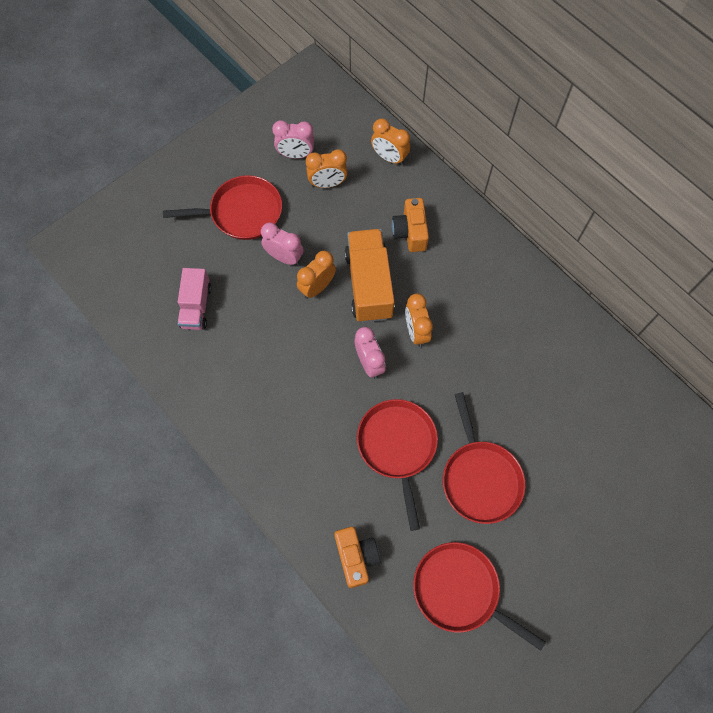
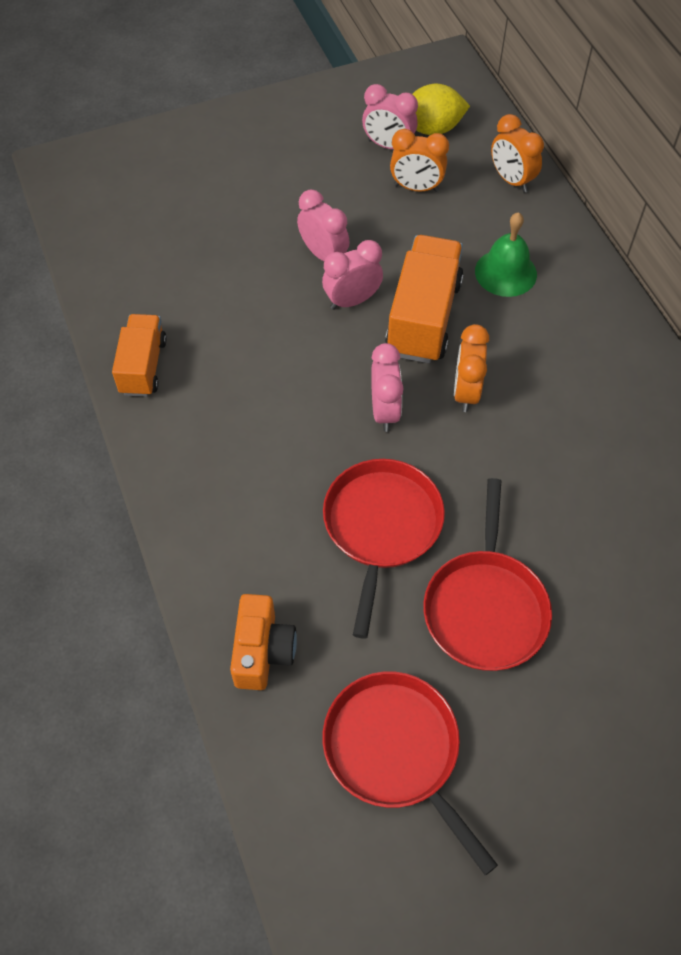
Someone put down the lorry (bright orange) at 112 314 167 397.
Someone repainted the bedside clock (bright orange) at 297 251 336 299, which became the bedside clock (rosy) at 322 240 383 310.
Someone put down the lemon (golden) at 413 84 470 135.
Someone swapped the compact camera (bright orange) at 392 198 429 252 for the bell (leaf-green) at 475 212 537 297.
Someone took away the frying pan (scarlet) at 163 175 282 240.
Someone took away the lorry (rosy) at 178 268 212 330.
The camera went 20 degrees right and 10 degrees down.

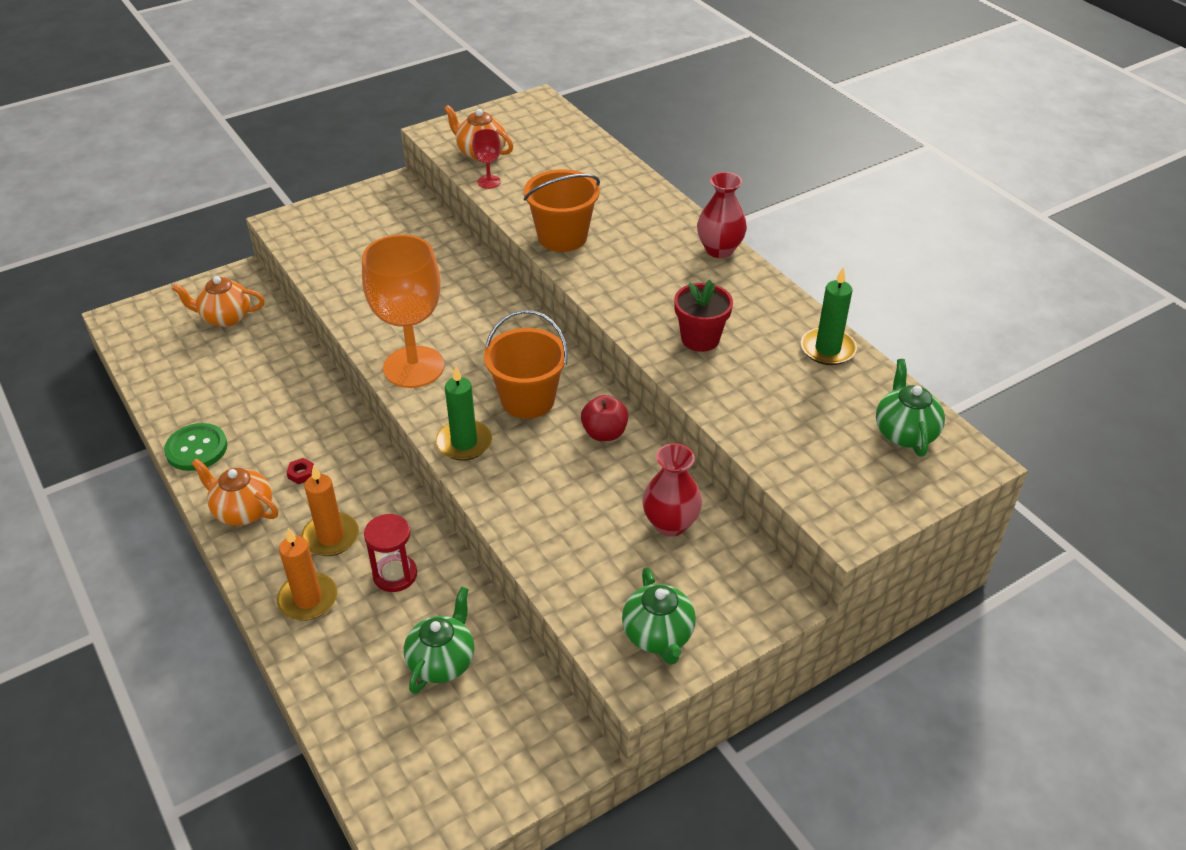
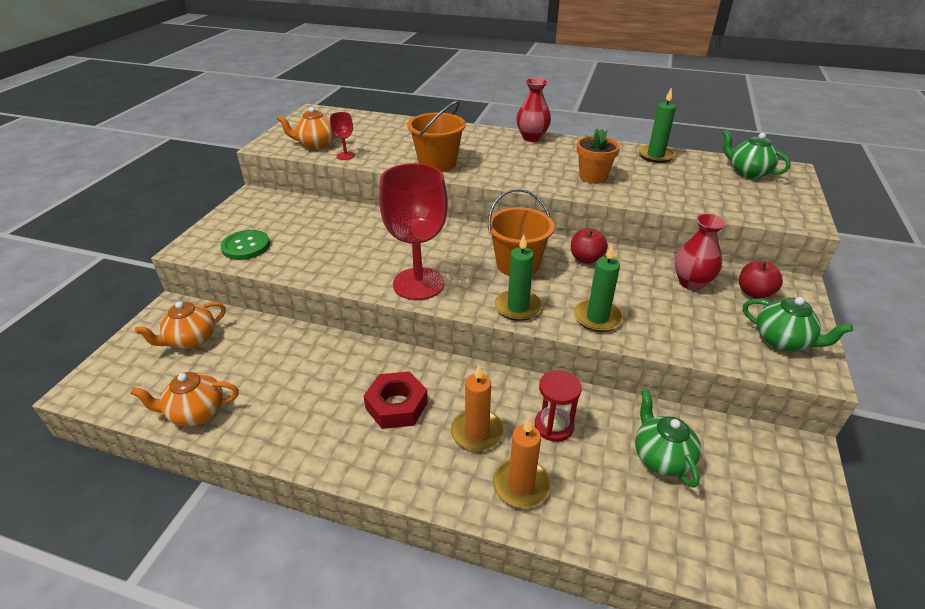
Someone carried the china teapot (bright orange) from 191 458 278 526 to 130 372 239 426.
Someone carried the shirt button (leaf-green) from 164 423 228 471 to 220 230 270 260.
Someone scaled the nut (scarlet) at 286 458 314 484 by 2.39.
Someone repainted the wine glass (bright orange) at 362 234 444 388, which became the wine glass (scarlet) at 379 163 448 300.
Someone put down the wax candle (leaf-green) at 574 245 623 332.
Someone repainted the plant pot (scarlet) at 674 280 733 352, which became the plant pot (bright orange) at 577 128 620 184.
Someone put down the apple fruit (scarlet) at 739 260 783 299.
The camera went 40 degrees left and 5 degrees down.

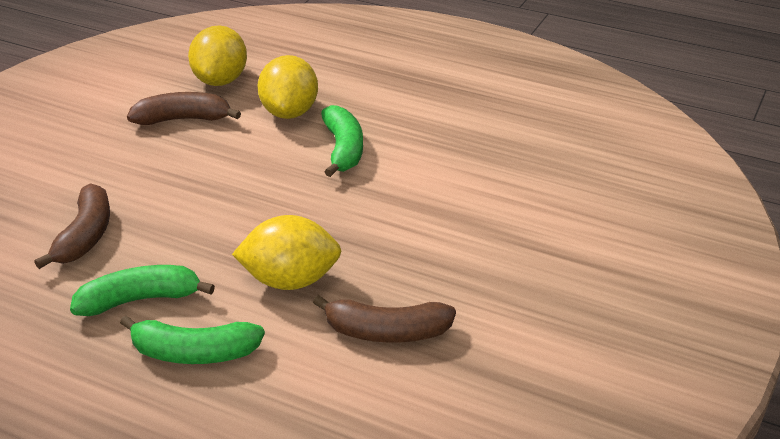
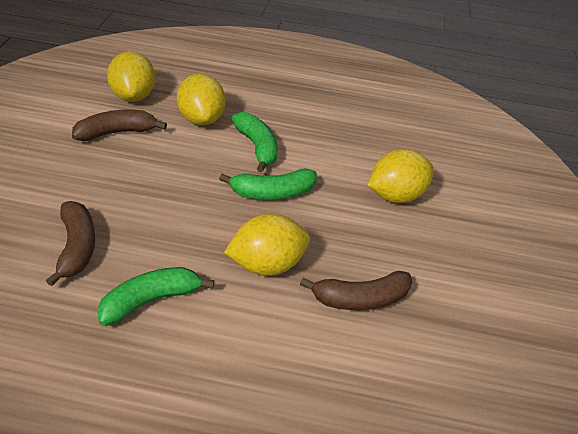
Someone carried the banana (leaf-green) from 120 316 265 364 to 219 169 317 200.
Someone put down the lemon (golden) at 368 149 434 203.
The camera went 20 degrees left and 5 degrees up.

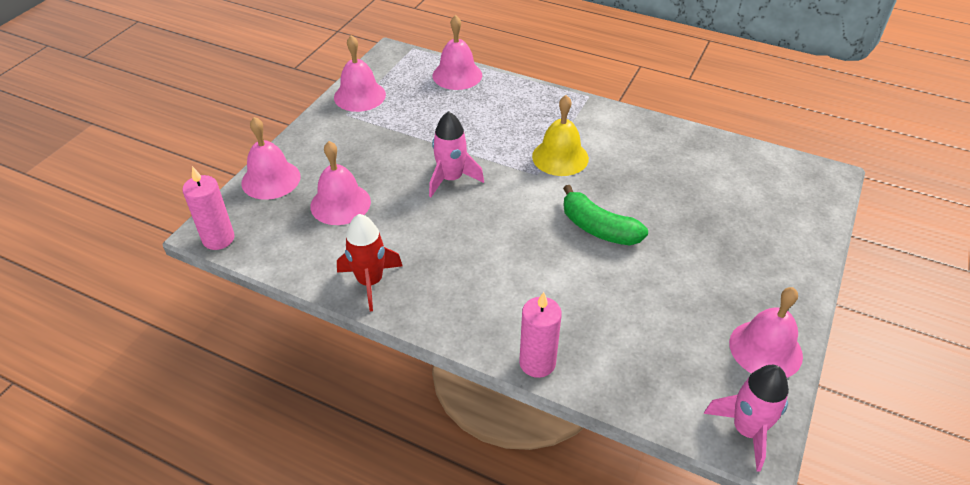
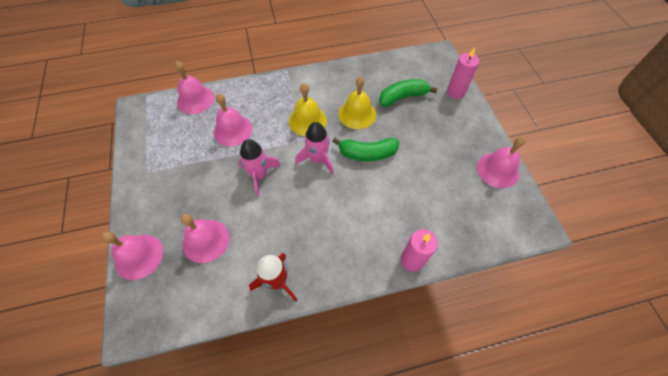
Someone carried the bell (rosy) from 334 35 386 112 to 214 93 253 146.
Someone carried the spaceship (rosy) from 704 365 789 472 to 295 122 334 175.
Someone put down the bell (golden) at 339 76 376 129.
Someone put down the banana (leaf-green) at 379 79 438 107.
Someone carried the wax candle (rosy) from 182 166 235 250 to 447 47 480 99.
The camera went 40 degrees left and 15 degrees up.

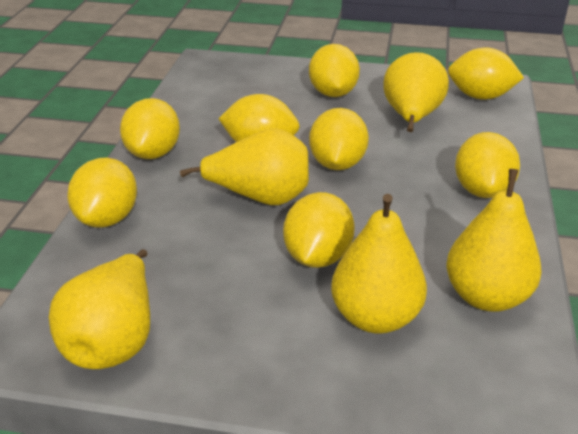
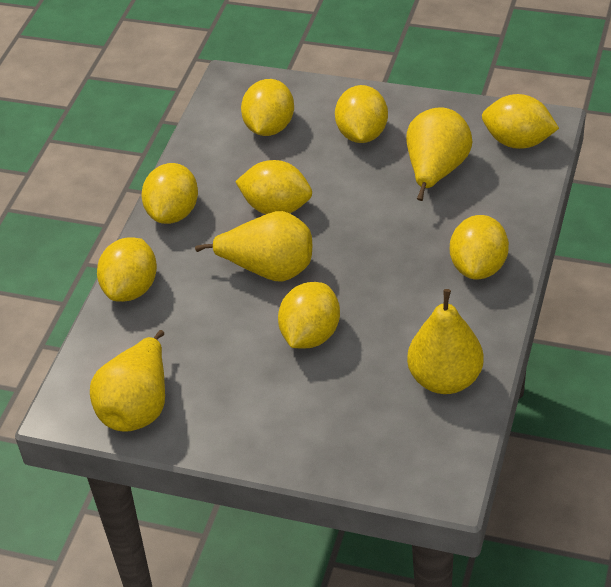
Someone carried the lemon (golden) from 309 108 369 170 to 241 79 294 136.
Someone took away the pear fruit (golden) at 331 194 427 334.
The camera went 10 degrees right and 10 degrees up.

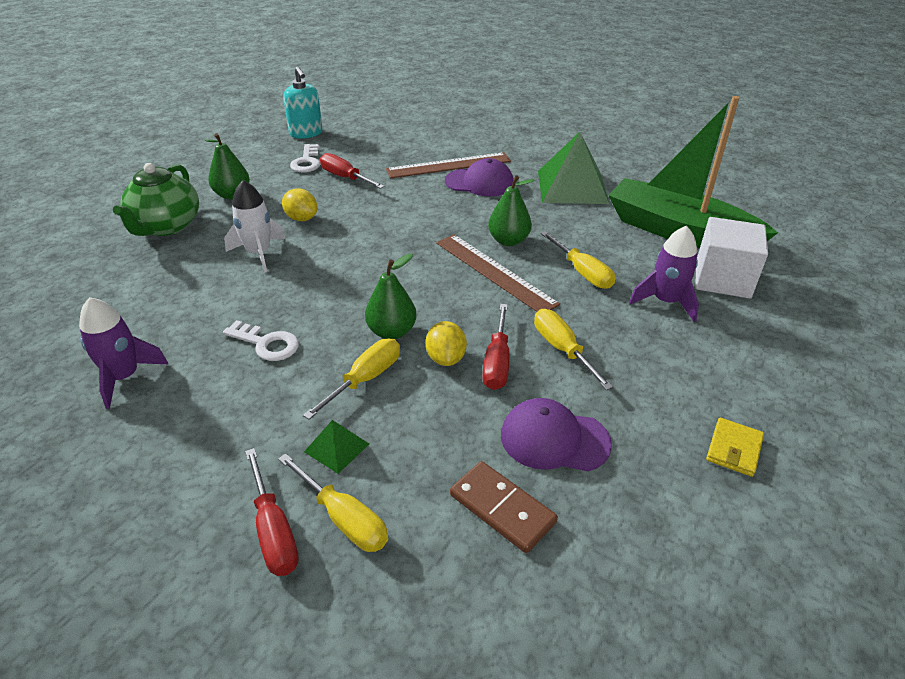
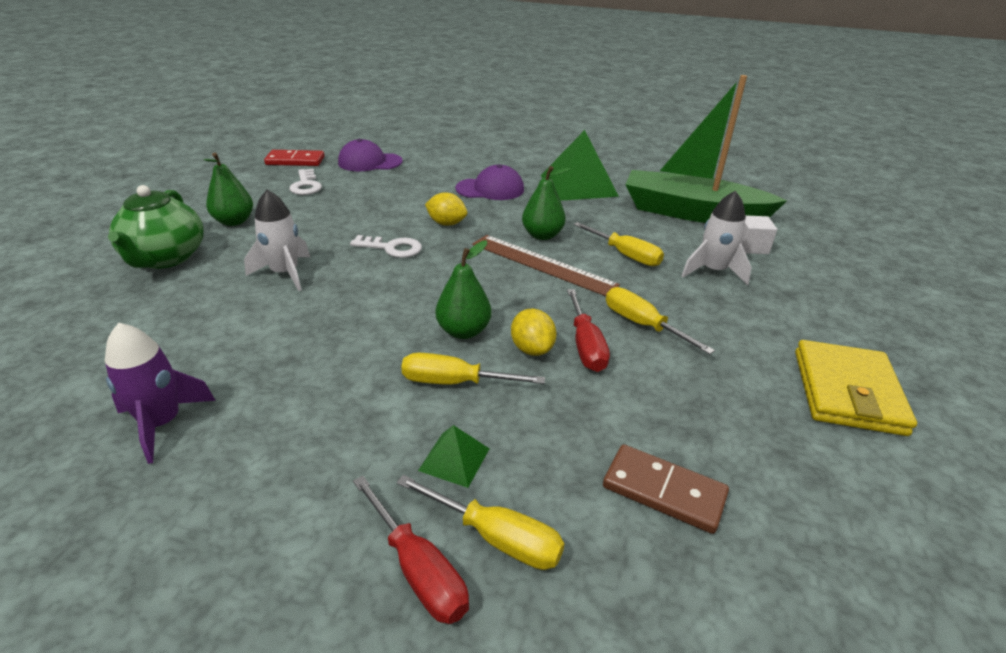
Someone swapped the pump bottle (turquoise) at 283 67 323 139 for the domino (scarlet) at 264 150 325 166.
Someone carried the baseball cap (violet) from 501 398 612 472 to 338 139 403 171.
Someone carried the latchkey (white) from 223 320 299 361 to 350 235 422 258.
Someone rotated the hand screwdriver (golden) at 303 338 400 420 by 105 degrees counterclockwise.
Someone carried the lemon (golden) from 282 188 317 221 to 425 192 467 226.
Someone repainted the spaceship (violet) at 629 226 699 322, which became the spaceship (white) at 681 191 751 285.
Someone scaled the cube (white) at 695 217 768 299 by 0.56.
Someone scaled the wallet (golden) at 706 418 764 477 by 1.91.
Someone took away the hand screwdriver (scarlet) at 320 153 385 189.
Someone took away the straightedge (brown) at 386 152 511 178.
The camera went 15 degrees left and 5 degrees down.

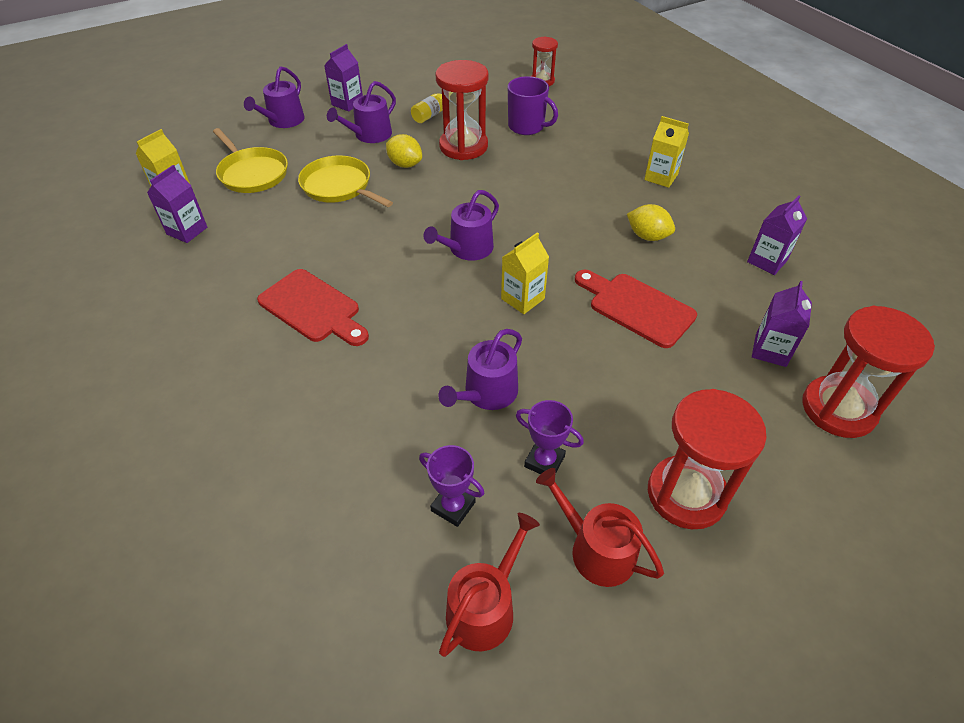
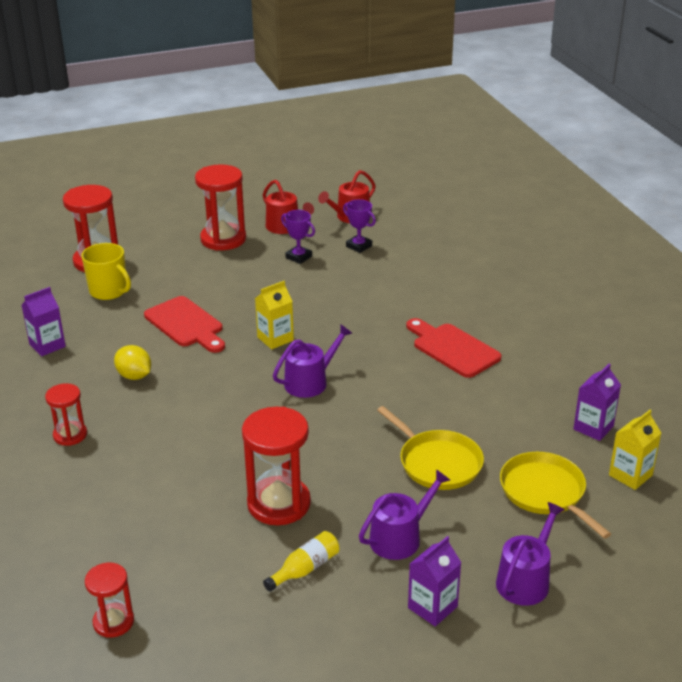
Someone swapped the carton (golden) at 644 116 689 188 for the hourglass (scarlet) at 45 383 87 446.
Someone swapped the carton (violet) at 752 281 812 367 for the coffee mug (golden) at 81 243 131 300.
Someone took away the lemon (golden) at 386 134 422 168.
Someone took away the watering pot (violet) at 438 329 522 410.
Someone took away the coffee mug (violet) at 508 76 558 135.
The camera went 170 degrees left and 15 degrees down.

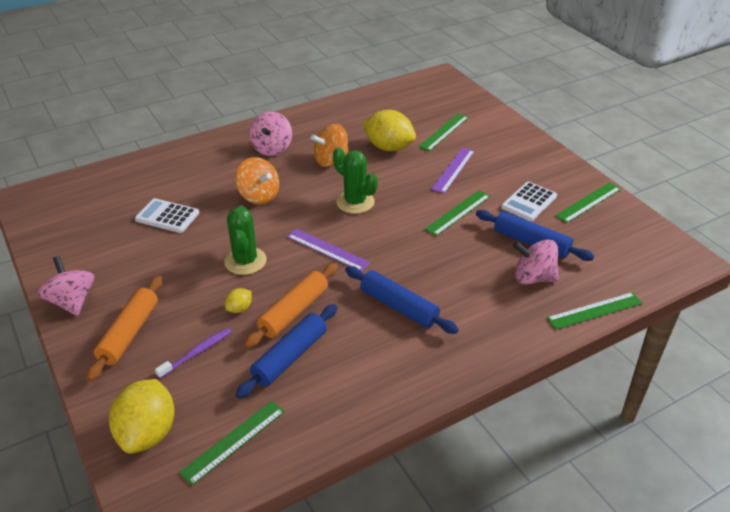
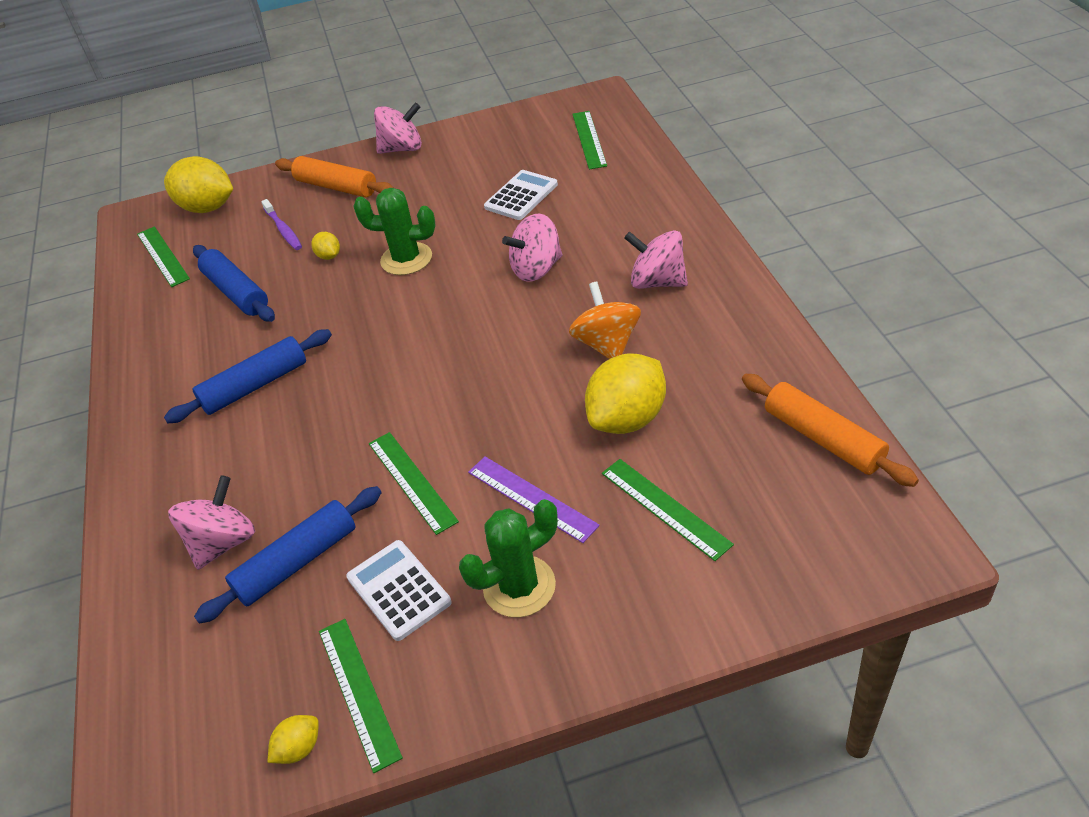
Someone put down the lemon (golden) at 268 715 319 764.
Someone carried the cactus (leaf-green) from 333 147 378 214 to 459 499 558 617.
Someone repainted the whirligig (bright orange) at 235 157 279 204, which became the whirligig (rosy) at 502 213 563 282.
Someone carried the straightedge (leaf-green) from 547 292 643 330 to 572 111 607 170.
Someone carried the pastry roller (bright orange) from 244 263 338 348 to 742 374 919 487.
Someone took away the straightedge (violet) at 287 228 370 272.
The camera went 110 degrees right and 5 degrees up.

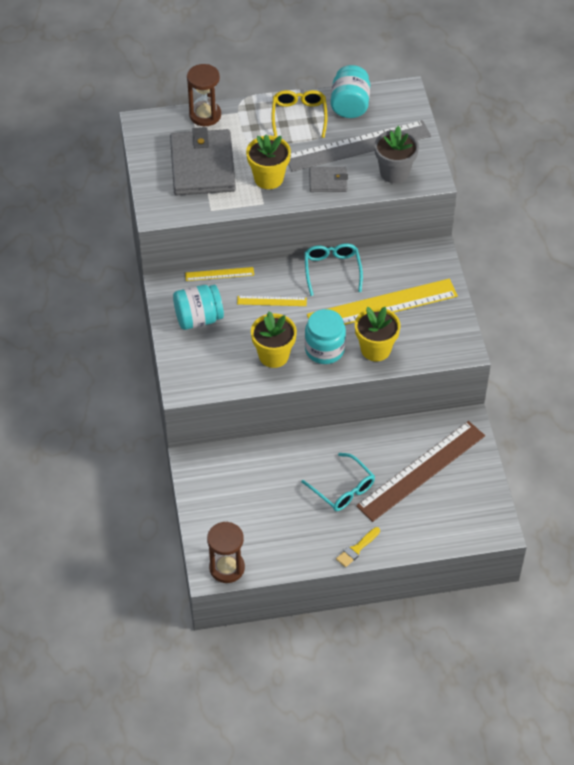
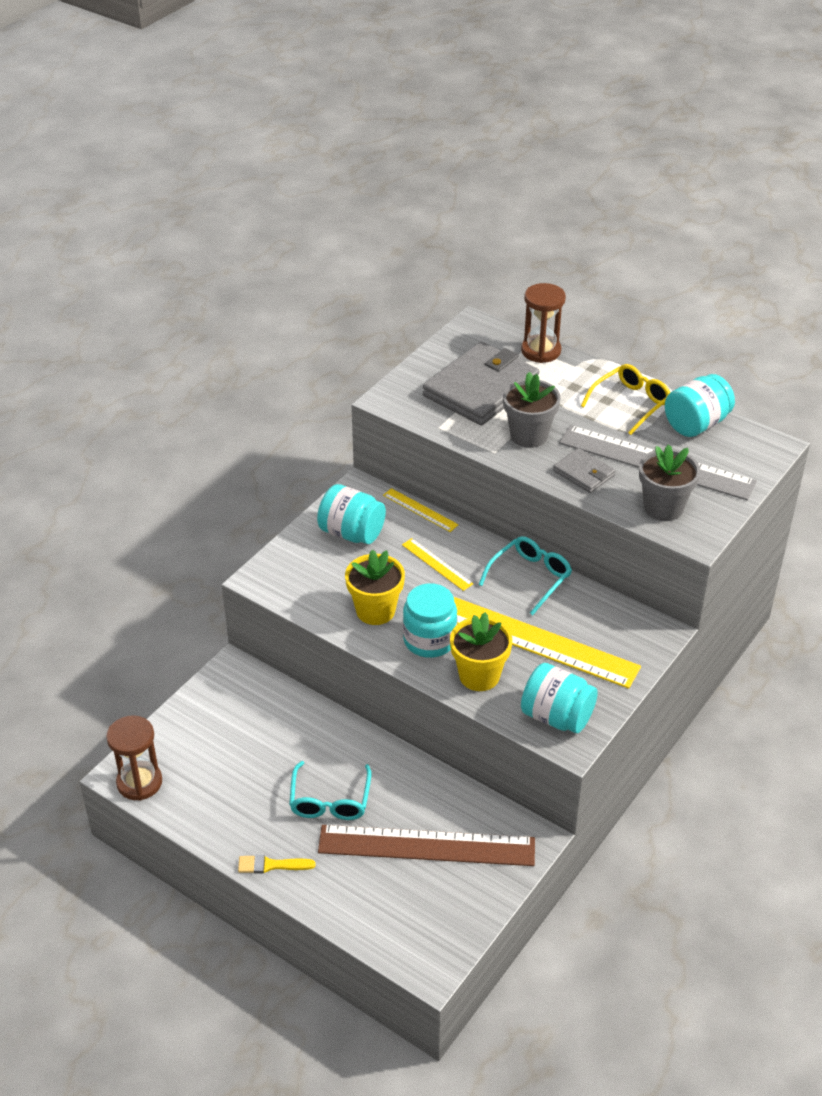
Someone repainted the plant pot (golden) at 246 135 291 189, which became the plant pot (gray) at 503 372 561 448.
Someone put down the jar (turquoise) at 521 663 598 733.
The camera went 45 degrees right and 10 degrees down.

